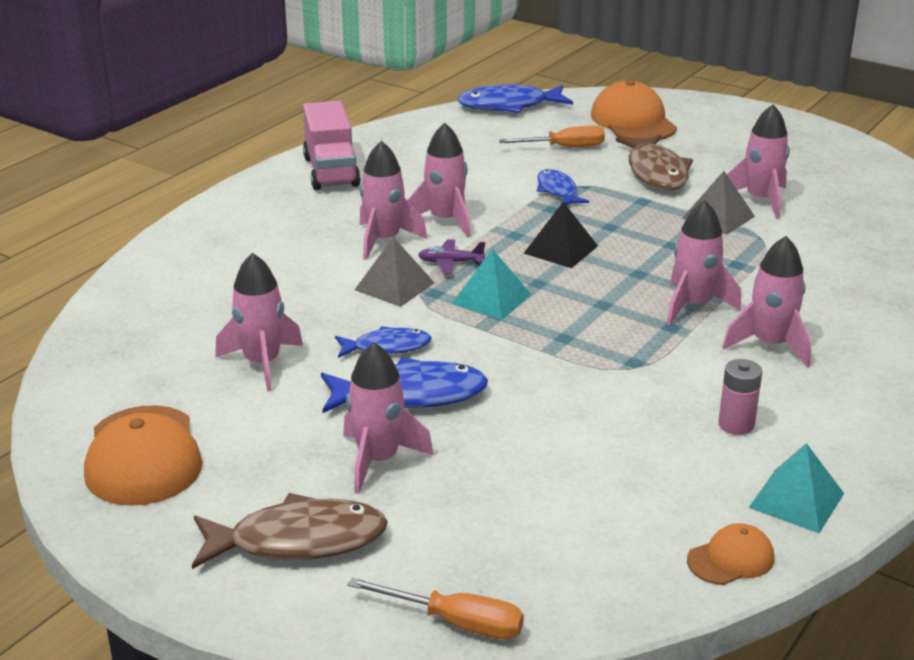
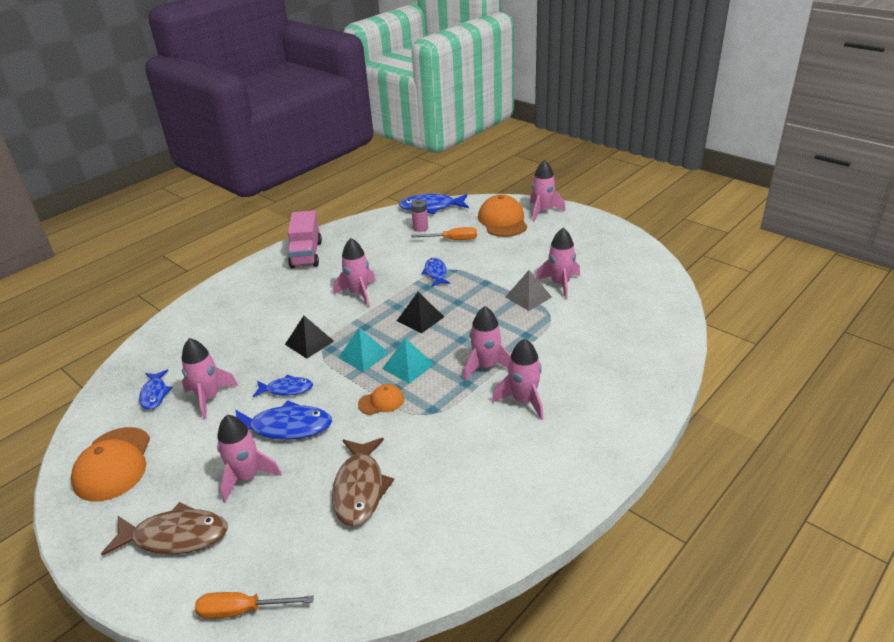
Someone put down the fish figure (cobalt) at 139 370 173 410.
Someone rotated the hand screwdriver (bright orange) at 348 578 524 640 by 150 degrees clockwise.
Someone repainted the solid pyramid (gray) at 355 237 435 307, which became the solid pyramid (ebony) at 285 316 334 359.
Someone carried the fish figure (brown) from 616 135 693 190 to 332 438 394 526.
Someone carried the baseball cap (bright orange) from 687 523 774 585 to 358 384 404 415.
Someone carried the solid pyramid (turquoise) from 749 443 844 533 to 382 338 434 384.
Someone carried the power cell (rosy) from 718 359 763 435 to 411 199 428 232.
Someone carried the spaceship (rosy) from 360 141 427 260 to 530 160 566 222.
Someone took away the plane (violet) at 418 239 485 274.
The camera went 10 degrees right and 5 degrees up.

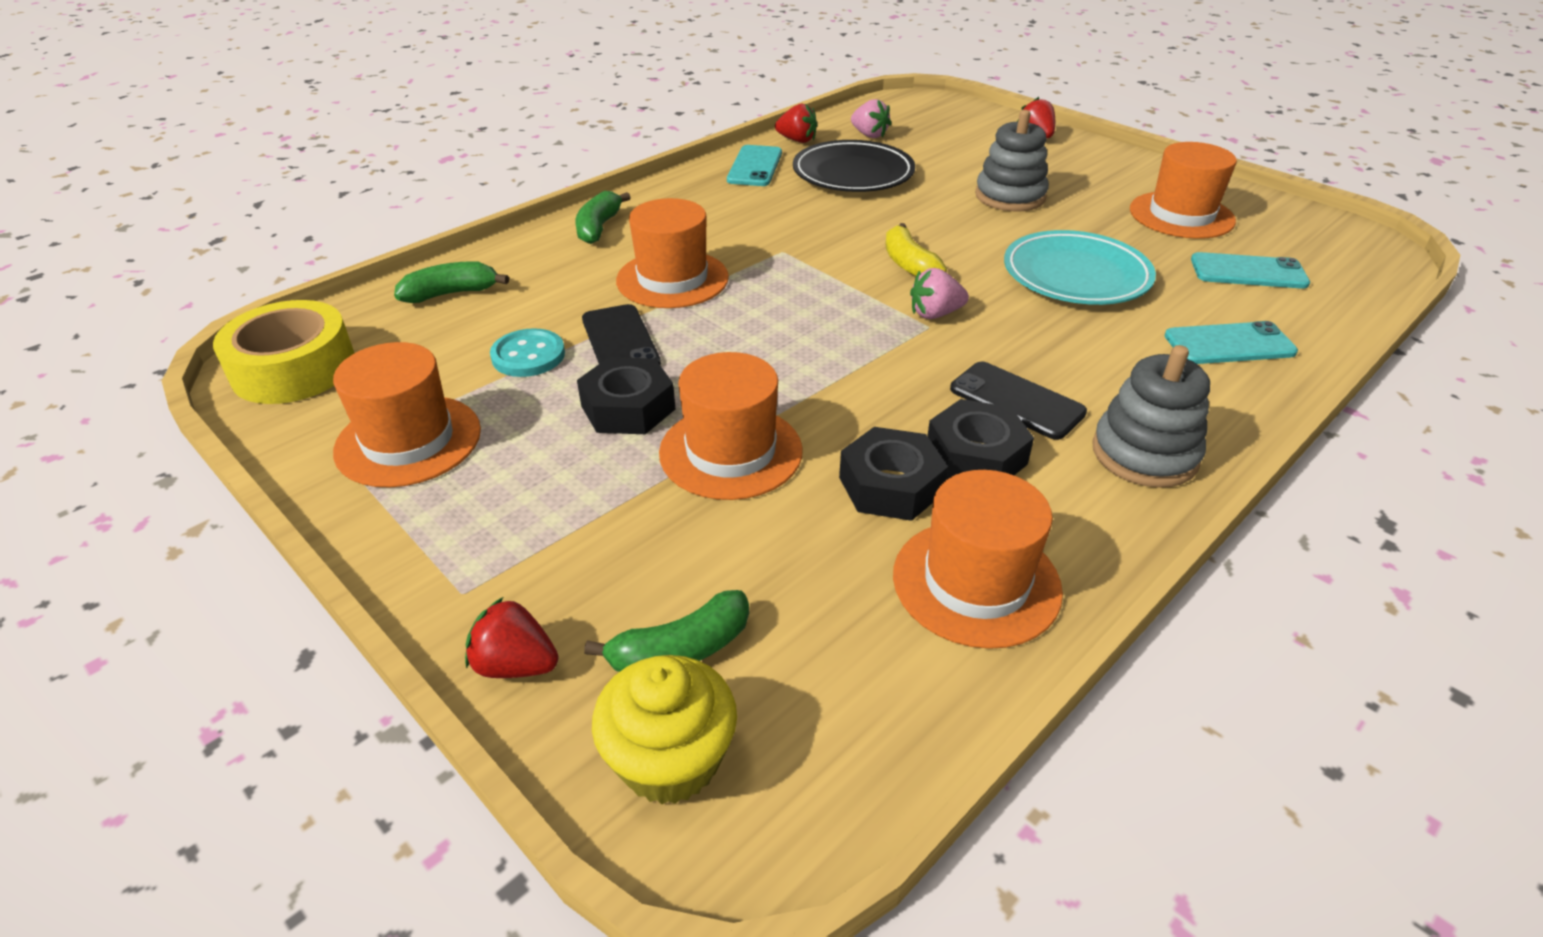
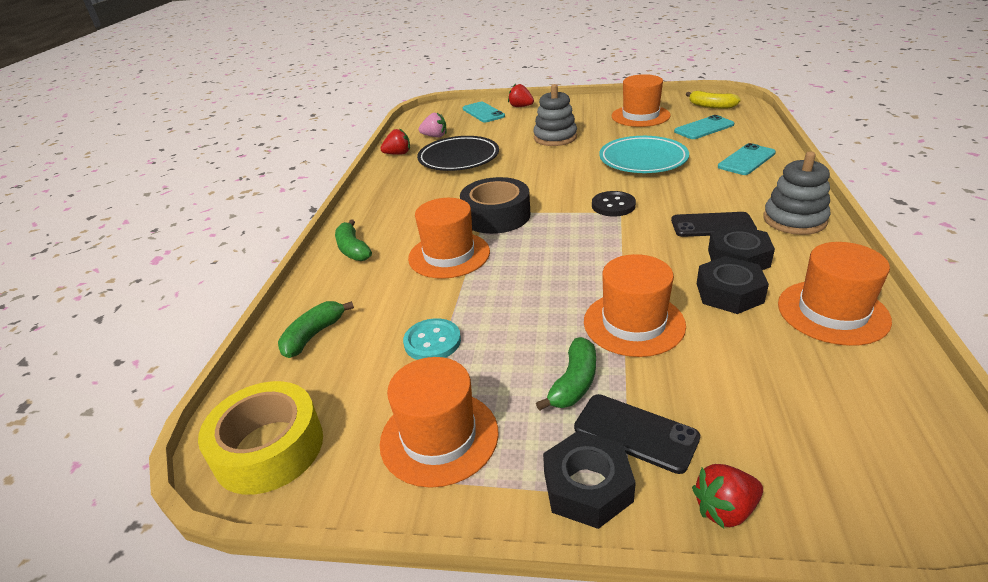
Someone put down the roll of tape (ebony) at 460 177 530 234.
Someone carried the phone (turquoise) from 727 145 782 186 to 463 102 505 123.
Someone carried the banana (leaf-green) from 584 590 749 672 to 536 337 596 411.
Someone carried the nut (ebony) from 577 357 675 434 to 543 431 636 529.
Someone carried the phone (ebony) from 582 304 661 365 to 574 394 700 474.
Someone swapped the berry (rosy) at 910 268 969 319 for the shirt button (ebony) at 592 191 636 216.
Someone carried the banana (golden) from 885 223 947 276 to 686 91 741 109.
Someone took away the muffin (golden) at 592 655 737 804.
The camera went 35 degrees left and 5 degrees down.

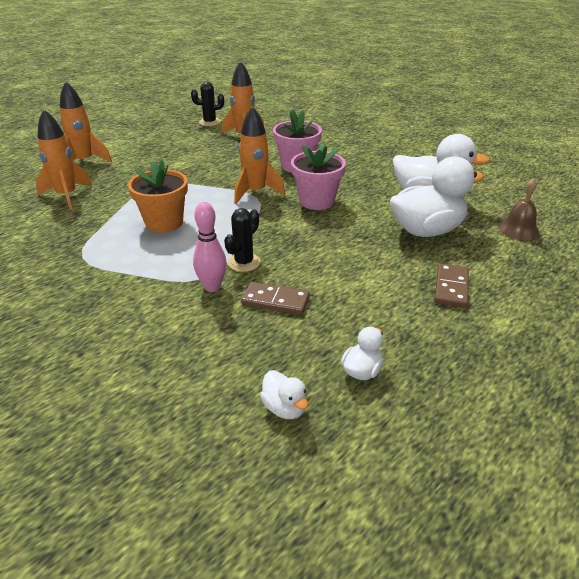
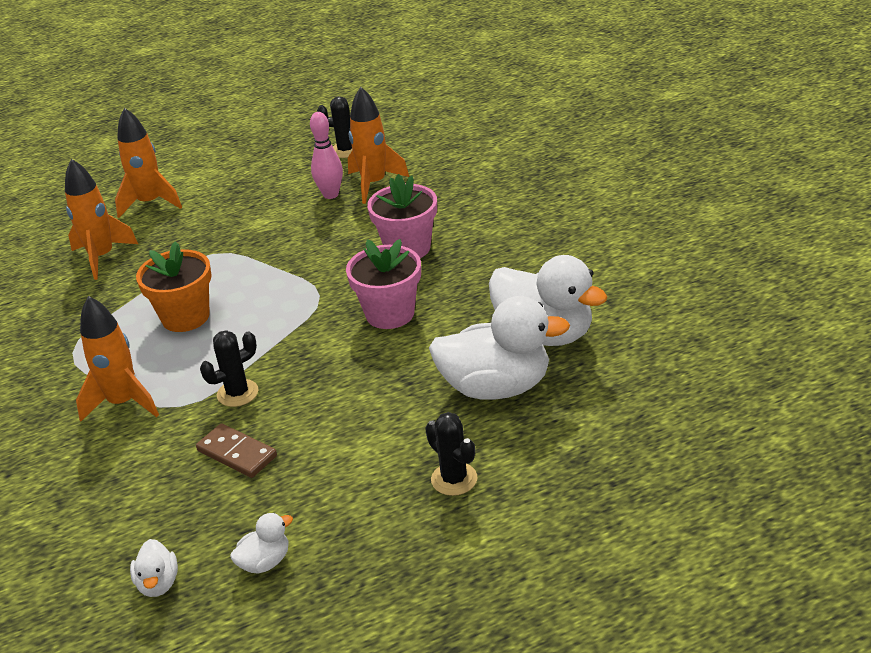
Someone carried the spaceship (bright orange) from 234 106 285 204 to 76 296 159 422.
Someone carried the tenpin (rosy) from 193 202 227 292 to 310 112 343 199.
Someone swapped the domino (brown) at 435 263 469 308 for the cactus (ebony) at 425 412 477 496.
Someone took away the bell (brown) at 498 178 540 240.
The camera went 25 degrees right and 0 degrees up.

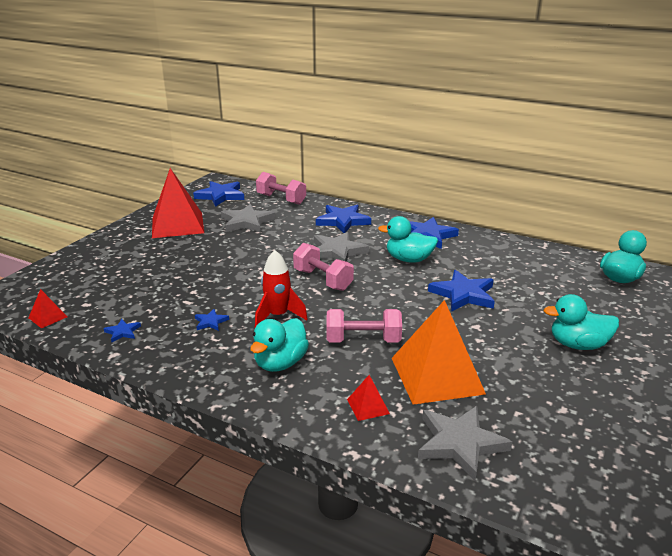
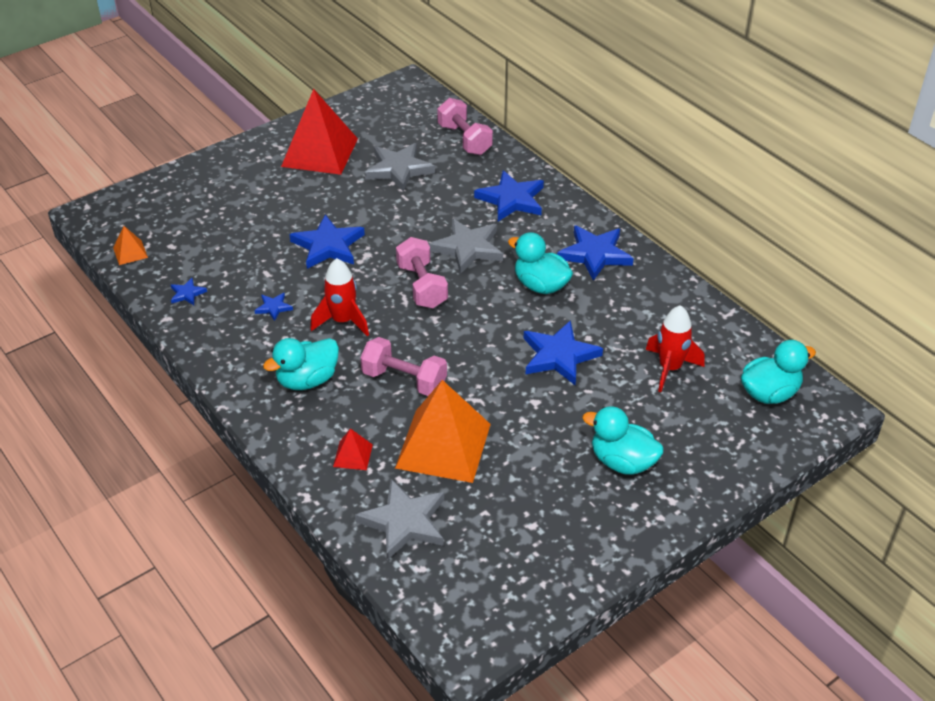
Someone repainted the solid pyramid (scarlet) at 29 289 67 328, which became the solid pyramid (bright orange) at 113 226 148 265.
Someone carried the star shape (cobalt) from 193 181 244 207 to 289 214 365 269.
Someone put down the spaceship (scarlet) at 646 305 704 392.
The camera went 25 degrees right and 15 degrees up.

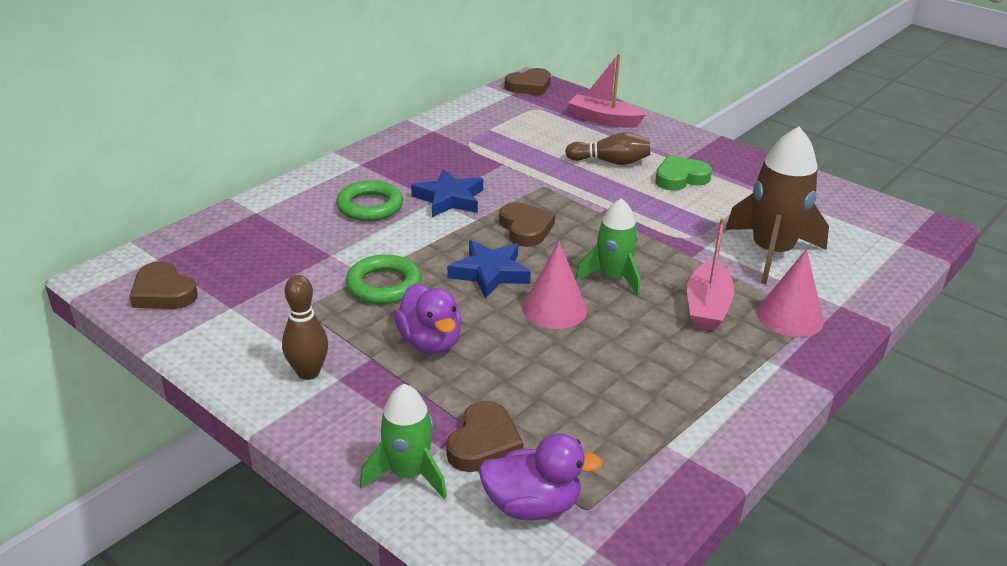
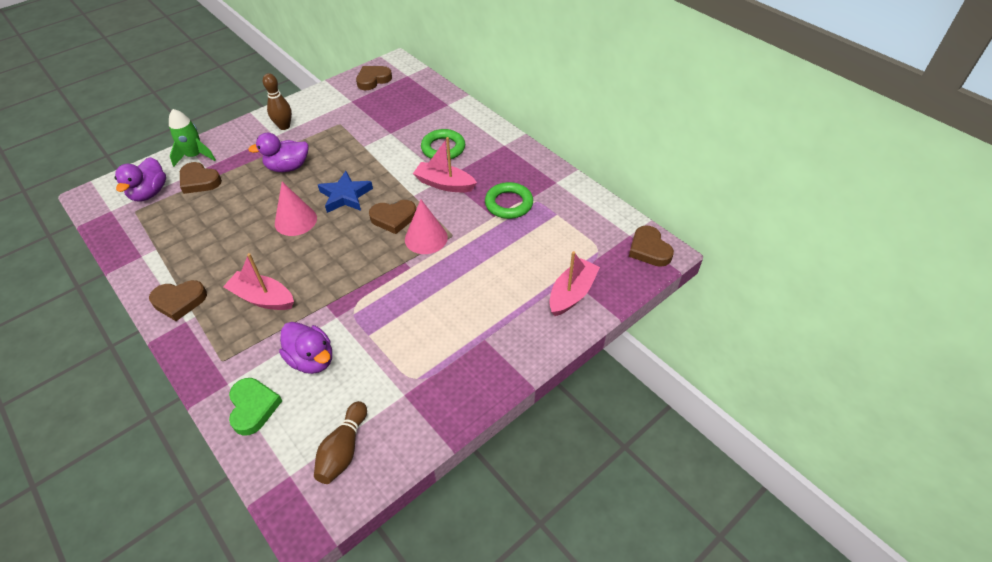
Someone put down the heart shape (brown) at 149 280 207 321.
Someone carried the heart shape (leaf-green) from 655 155 712 191 to 229 378 282 436.
Someone swapped the spaceship (brown) at 725 127 829 284 for the rubber duck (violet) at 279 322 332 374.
Someone carried the tenpin (brown) from 565 132 650 165 to 314 401 367 484.
Someone carried the cone shape (rosy) from 757 249 824 337 to 405 199 448 254.
Someone swapped the star shape (cobalt) at 411 169 483 217 for the boat (rosy) at 413 137 477 192.
Someone carried the ring (leaf-green) from 346 254 422 304 to 485 182 533 219.
Someone took away the spaceship (leaf-green) at 575 198 640 296.
The camera went 100 degrees right and 15 degrees up.

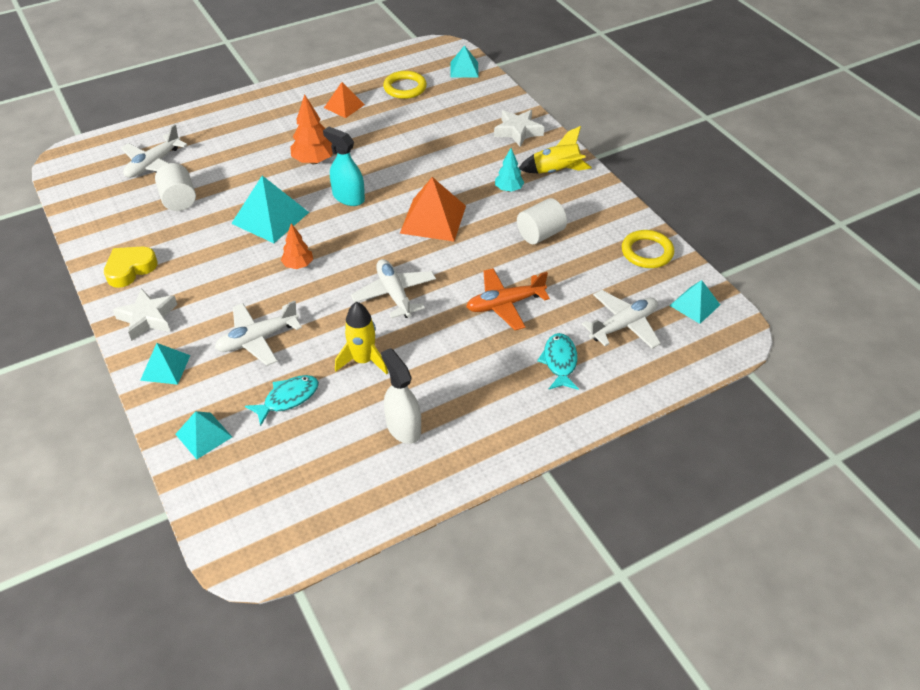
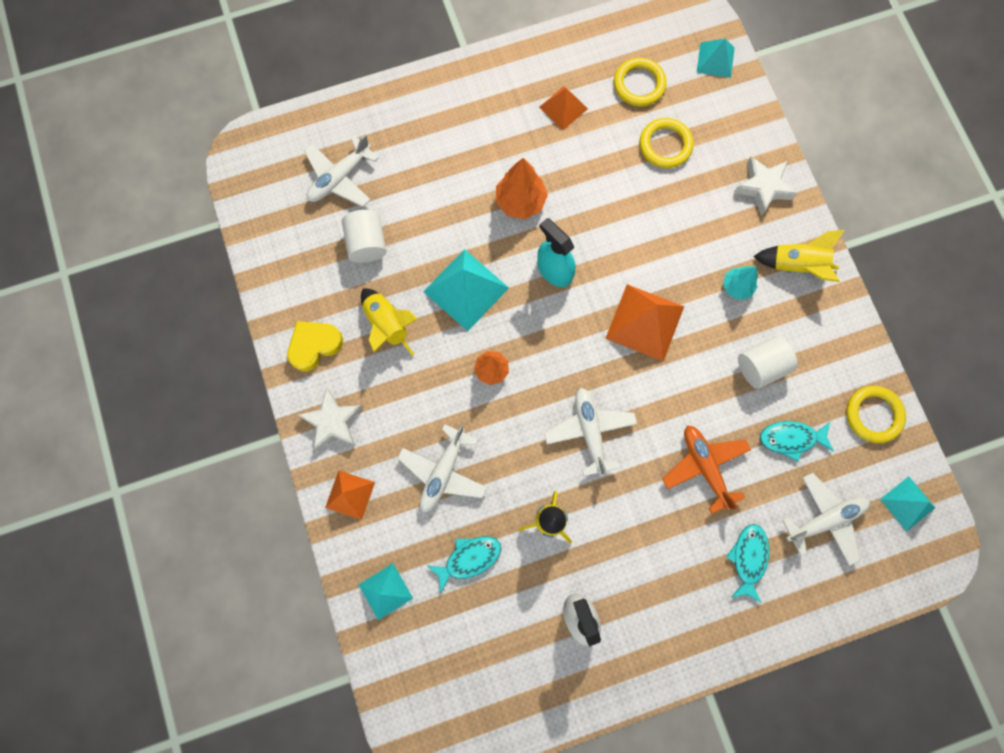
Someone repainted the solid pyramid (turquoise) at 140 343 190 385, which became the solid pyramid (bright orange) at 325 471 375 520.
Someone put down the spaceship (golden) at 361 288 418 356.
Someone rotated the plane (white) at 215 301 302 366 by 45 degrees counterclockwise.
Someone put down the ring (golden) at 640 118 694 168.
Someone rotated the plane (bright orange) at 466 268 550 330 by 75 degrees clockwise.
Someone put down the fish figure (turquoise) at 760 421 834 462.
The camera went 10 degrees right and 30 degrees up.

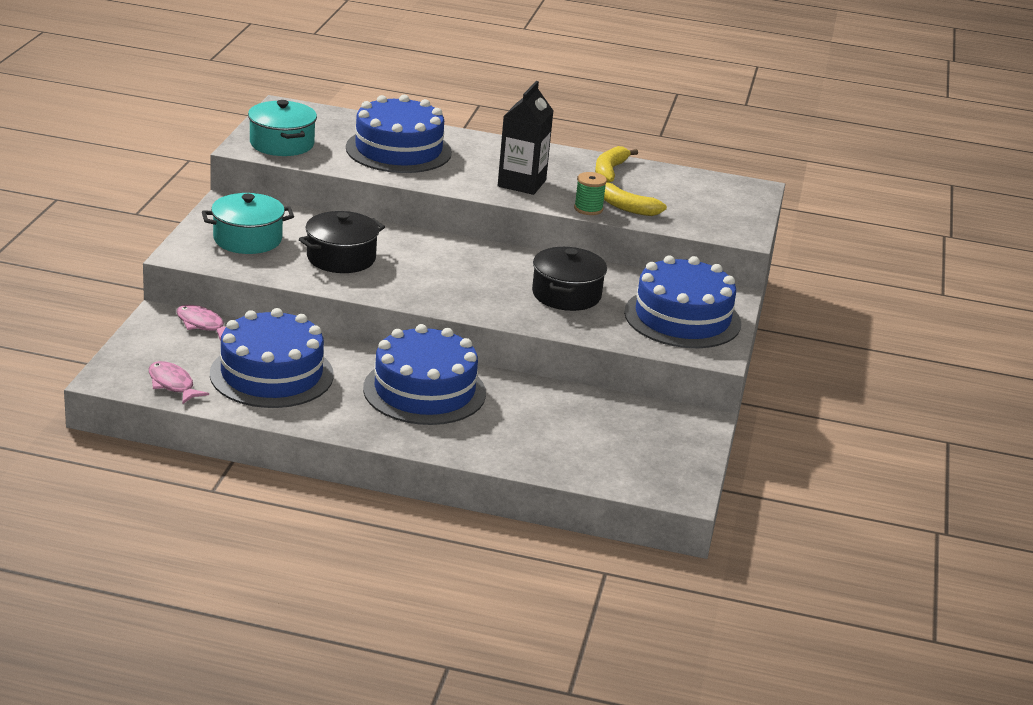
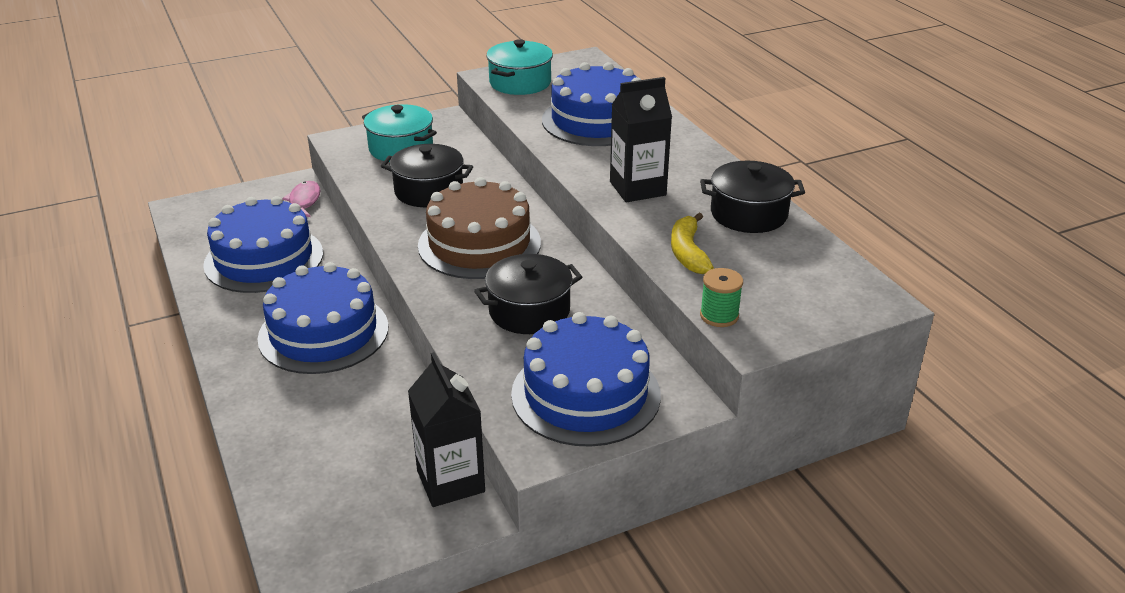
Someone put down the carton (ebony) at 408 352 485 507.
Someone put down the cake (brown) at 418 177 541 279.
Someone swapped the banana (golden) at 595 146 638 183 for the pot (ebony) at 700 161 805 233.
Someone carried the reel of thread (leaf-green) from 574 172 607 215 to 700 268 743 327.
Someone took away the fish figure (rosy) at 149 361 209 404.
The camera went 55 degrees right and 5 degrees up.

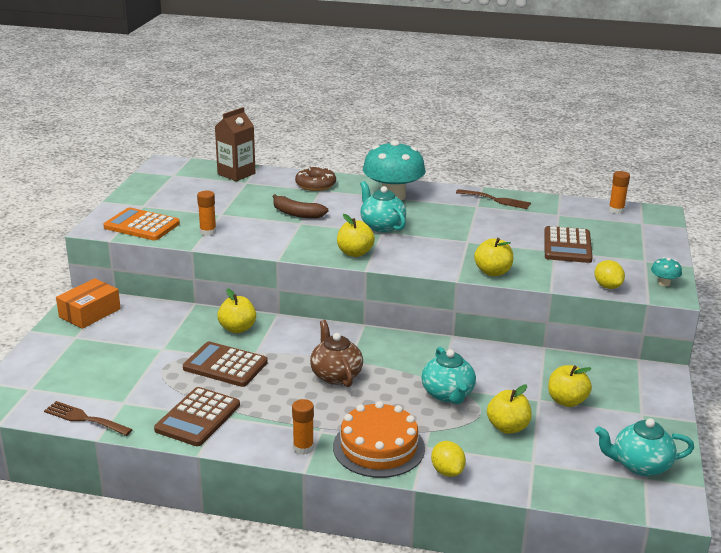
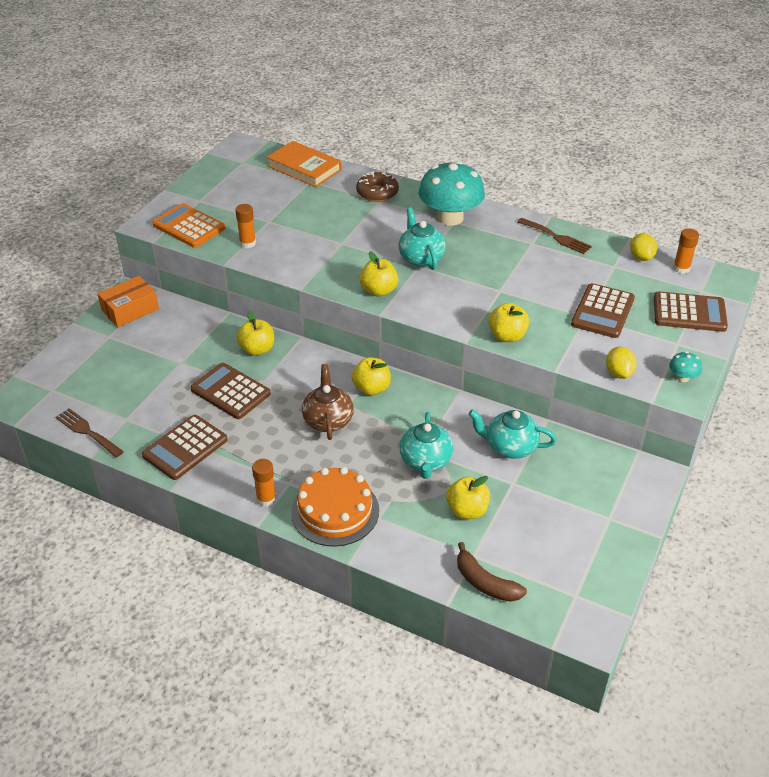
Someone swapped the carton (brown) at 215 107 256 181 for the hardback (bright orange) at 267 141 342 187.
Someone carried the apple fruit (golden) from 548 365 592 407 to 352 357 391 395.
Someone carried the banana (brown) from 272 194 328 218 to 457 542 527 602.
Someone carried the china teapot (turquoise) from 595 418 694 476 to 468 409 557 459.
Someone carried the lemon (golden) from 431 441 466 477 to 630 233 657 261.
Someone put down the pocket calculator (brown) at 654 291 728 332.
The camera went 15 degrees right and 15 degrees up.

